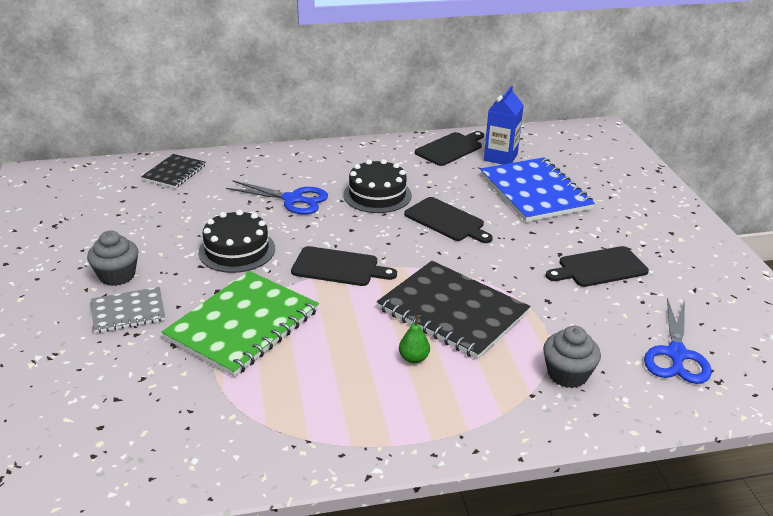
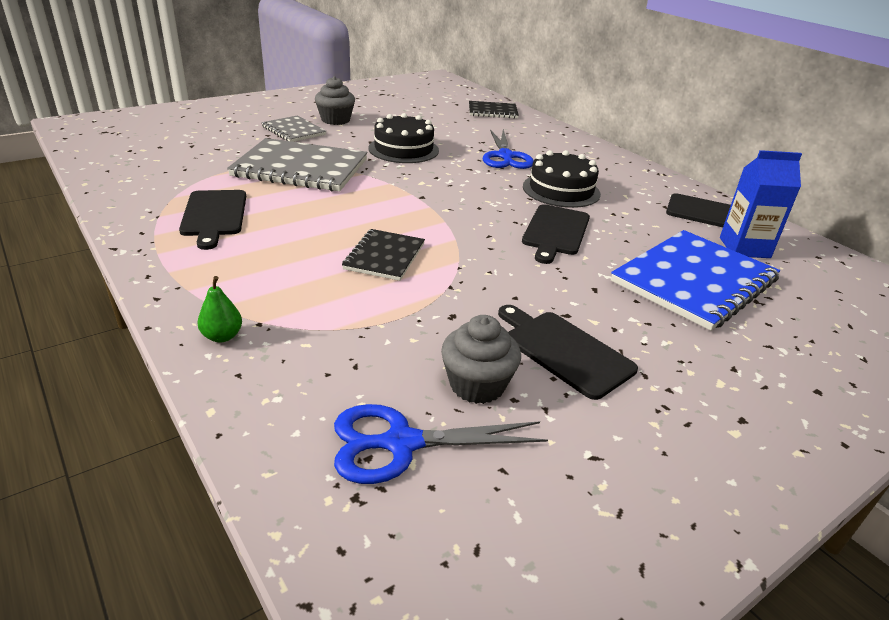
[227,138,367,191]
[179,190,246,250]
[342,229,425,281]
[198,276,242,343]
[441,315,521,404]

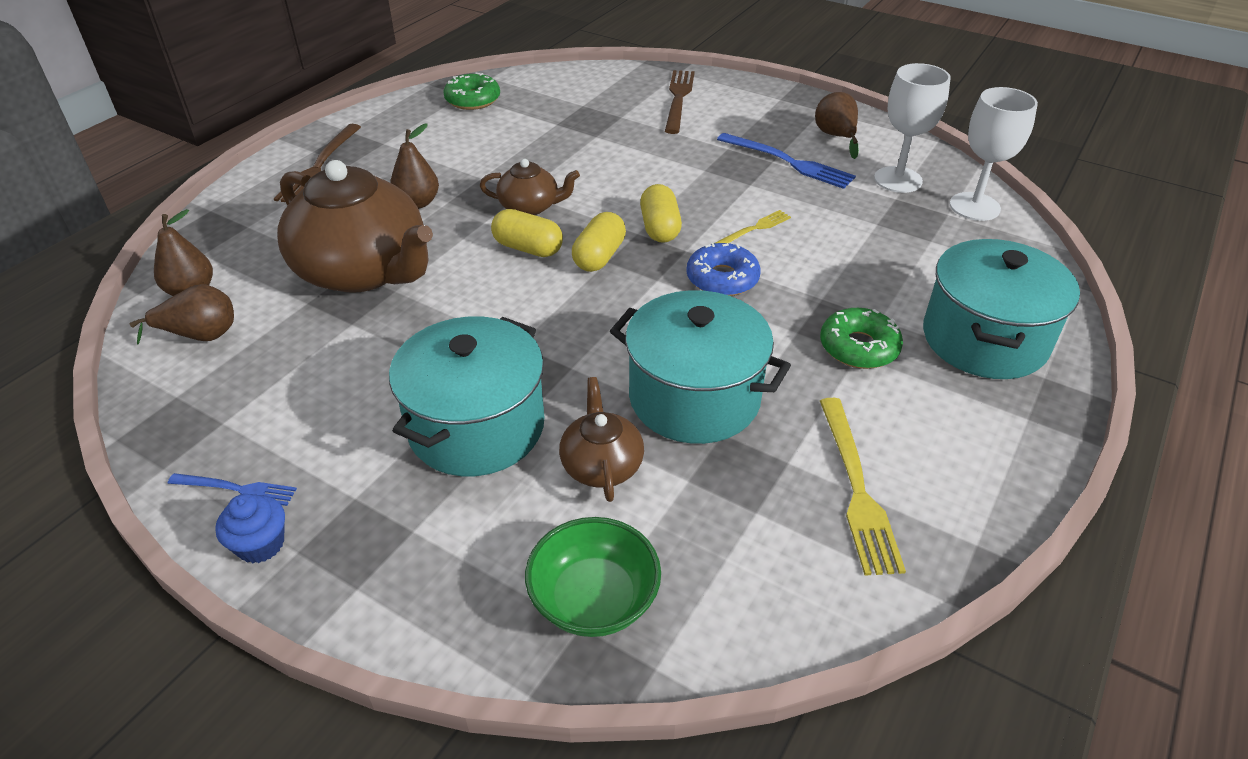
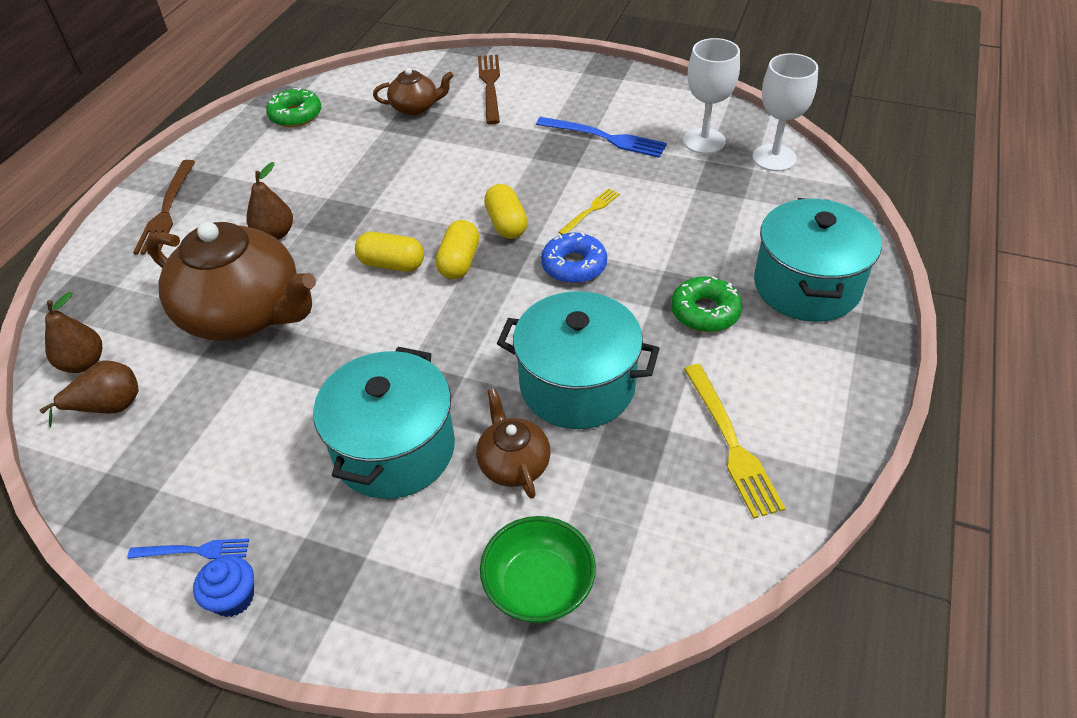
[373,68,454,115]
[815,92,859,159] (first image)

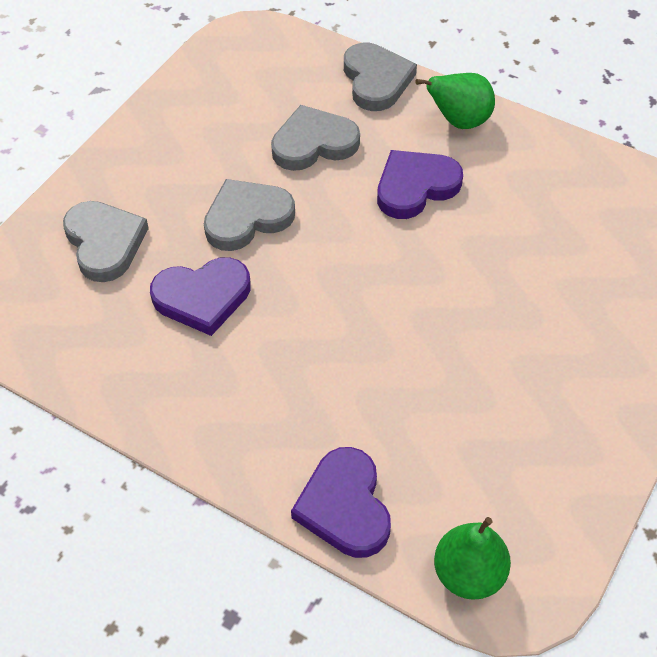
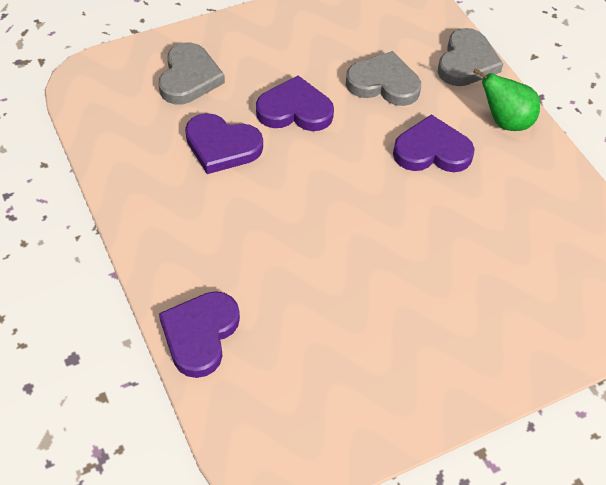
[256,76,334,131]
[434,517,511,600] (first image)

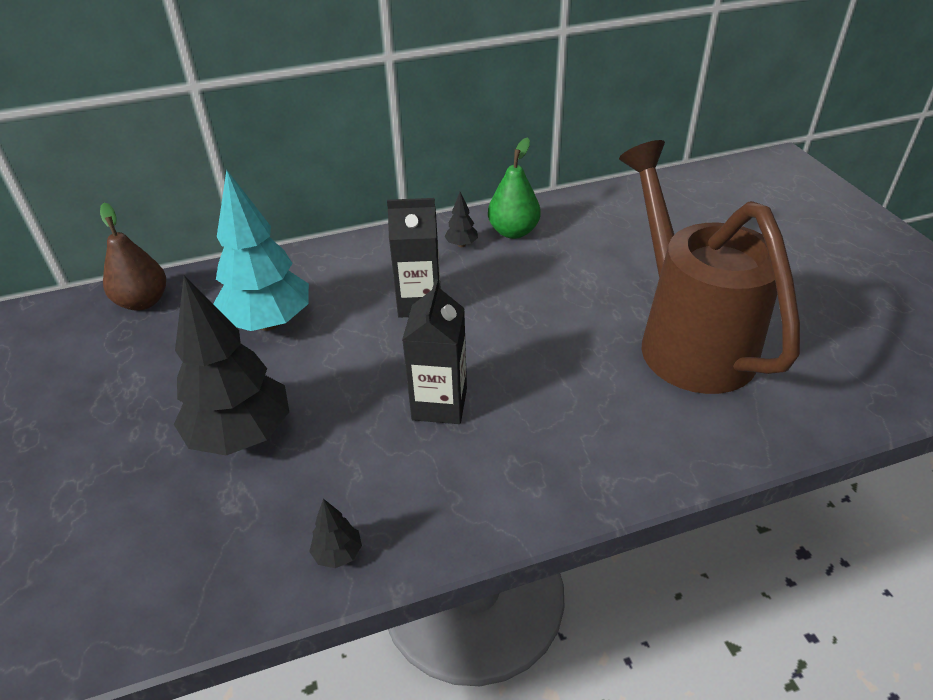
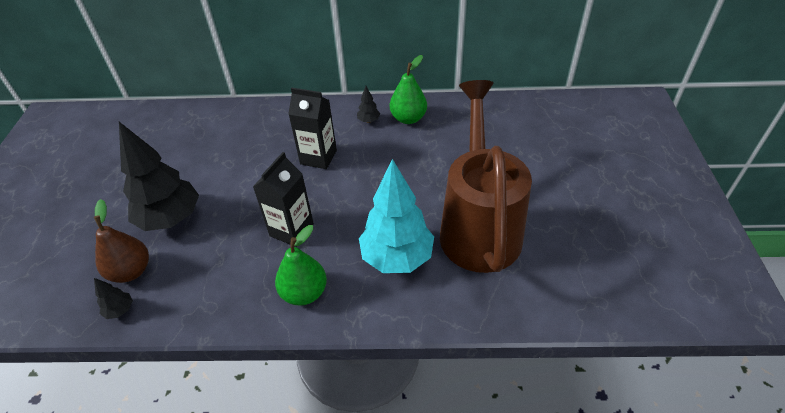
[94,199,149,283]
[359,159,434,273]
[94,278,133,319]
[275,225,327,306]

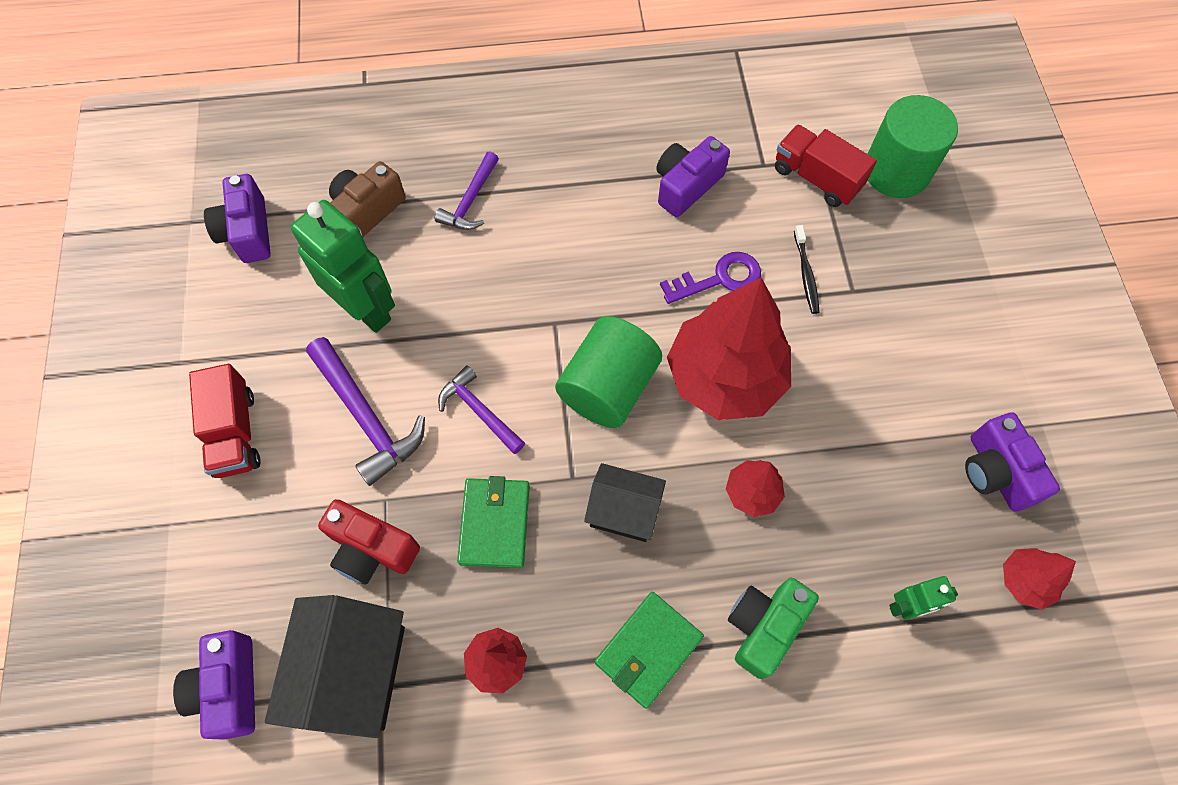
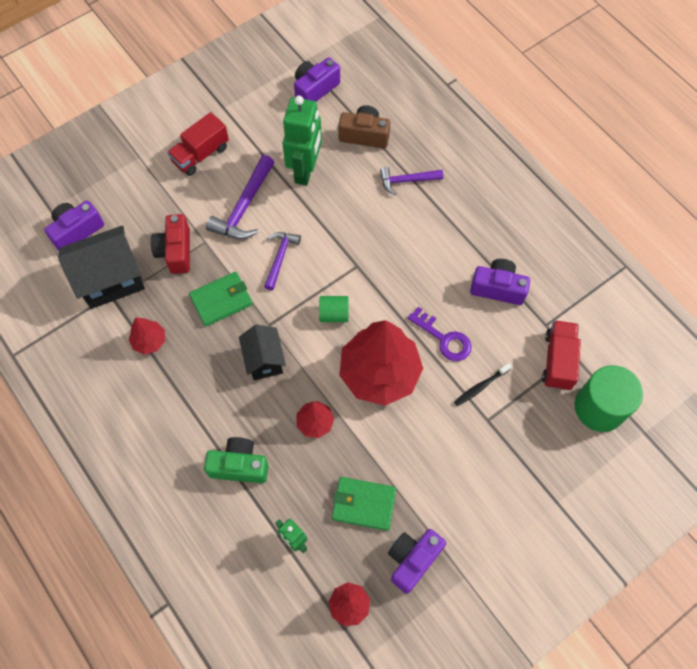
[319,296,349,322]
[332,477,396,531]

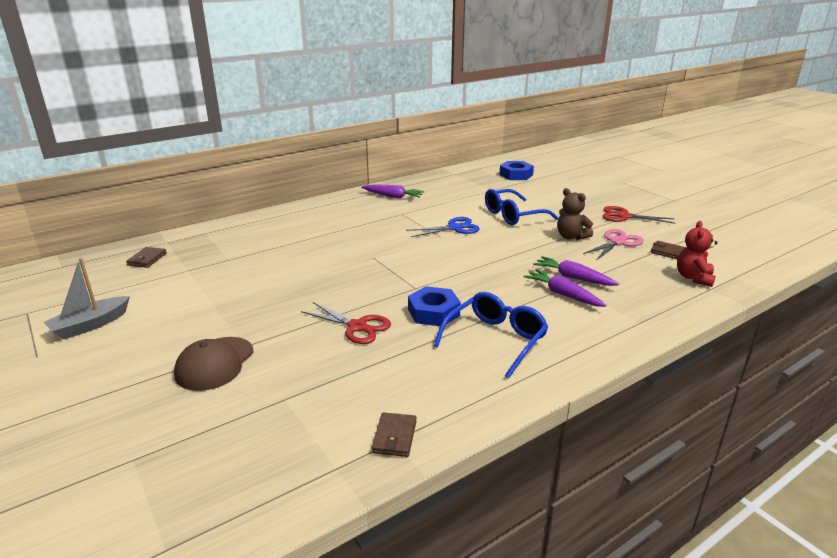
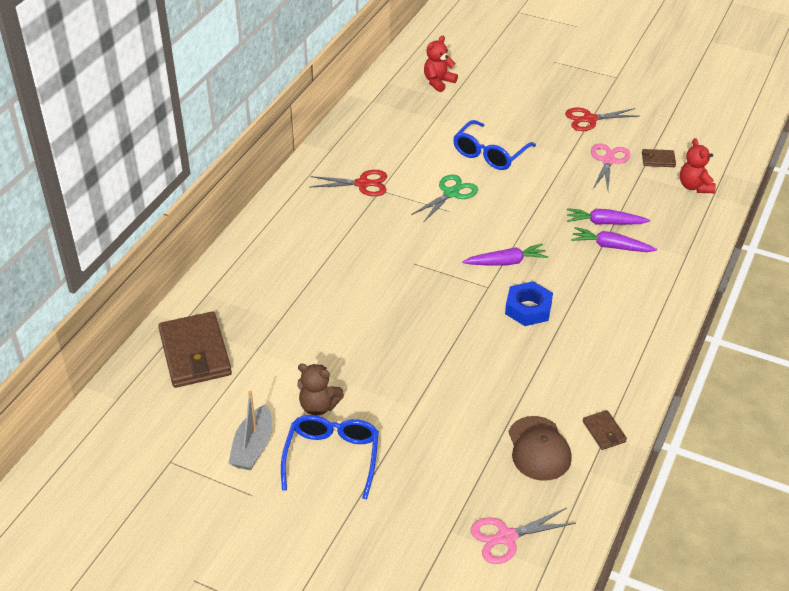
[158,312,232,388]
[508,416,572,481]
[310,170,387,196]
[462,244,548,266]
[411,174,478,223]
[281,415,379,499]
[424,36,458,92]
[297,364,344,416]
[471,508,576,564]

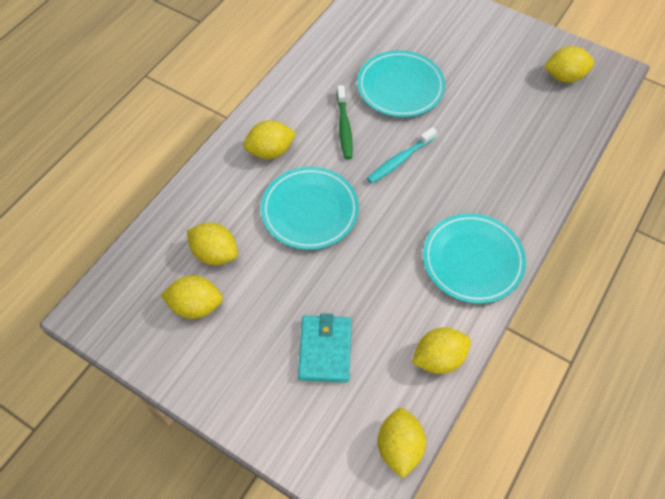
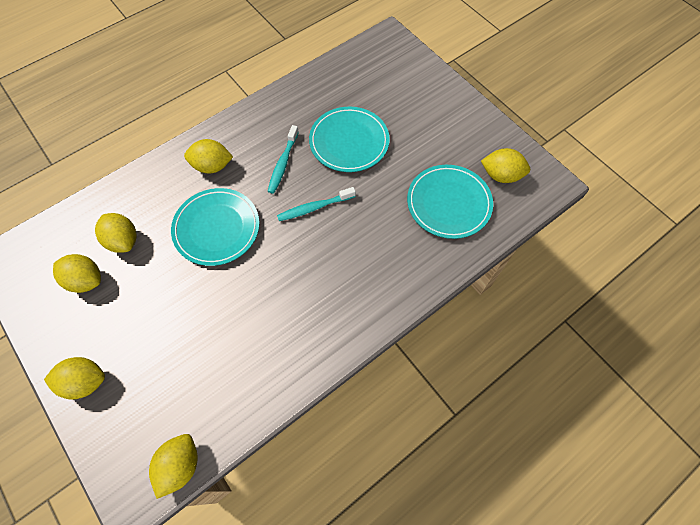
[298,313,351,383] (first image)
[268,125,299,194]
[44,357,105,400]
[407,165,493,239]

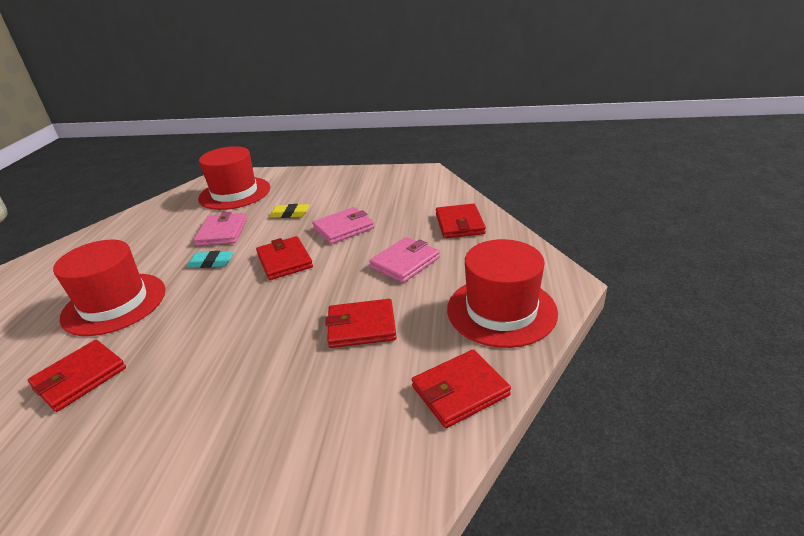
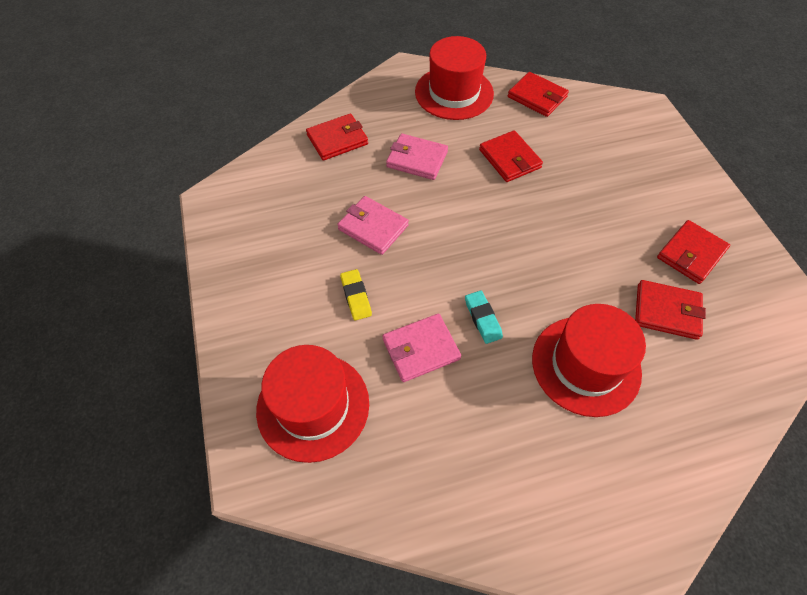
[657,220,730,284]

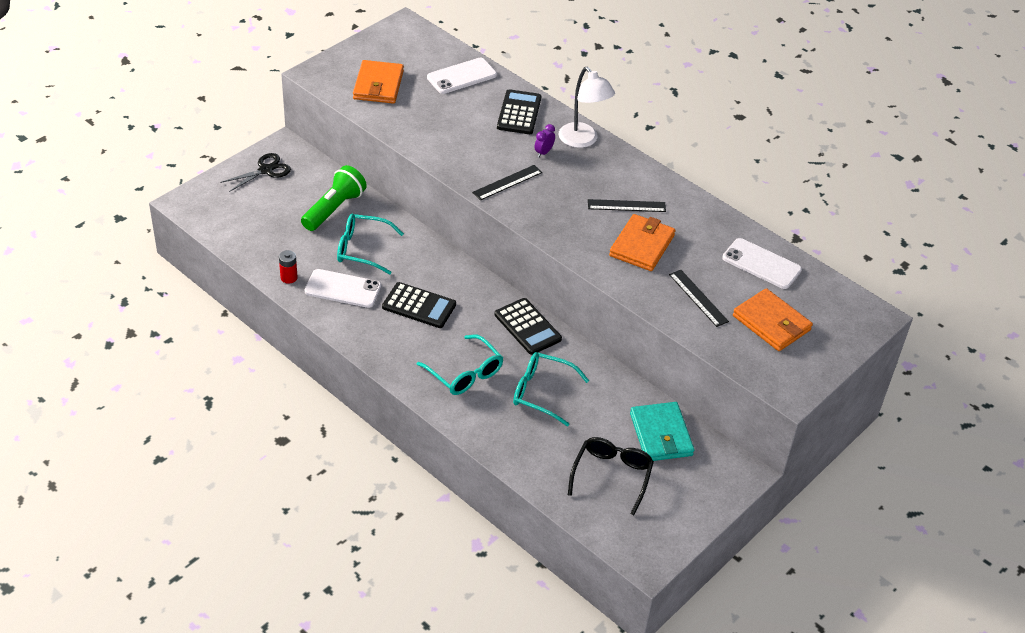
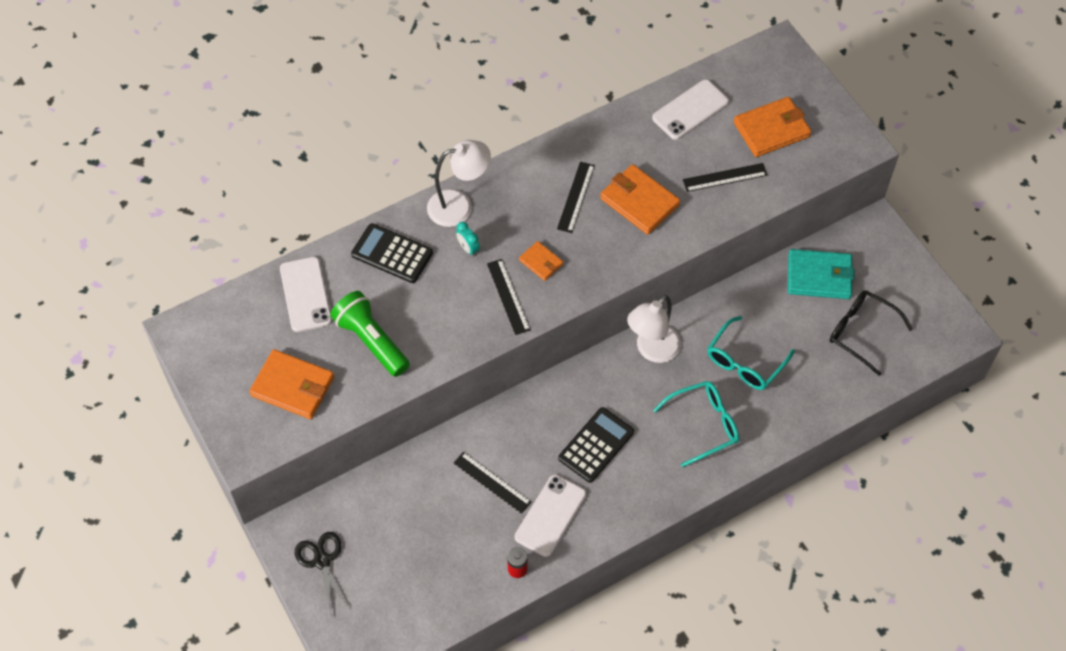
[330,291,410,377]
[453,452,531,514]
[627,295,681,363]
[456,222,480,256]
[519,241,563,281]

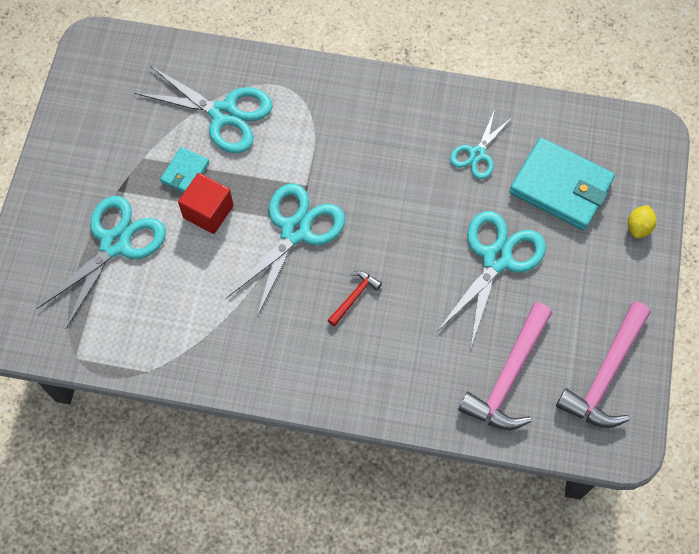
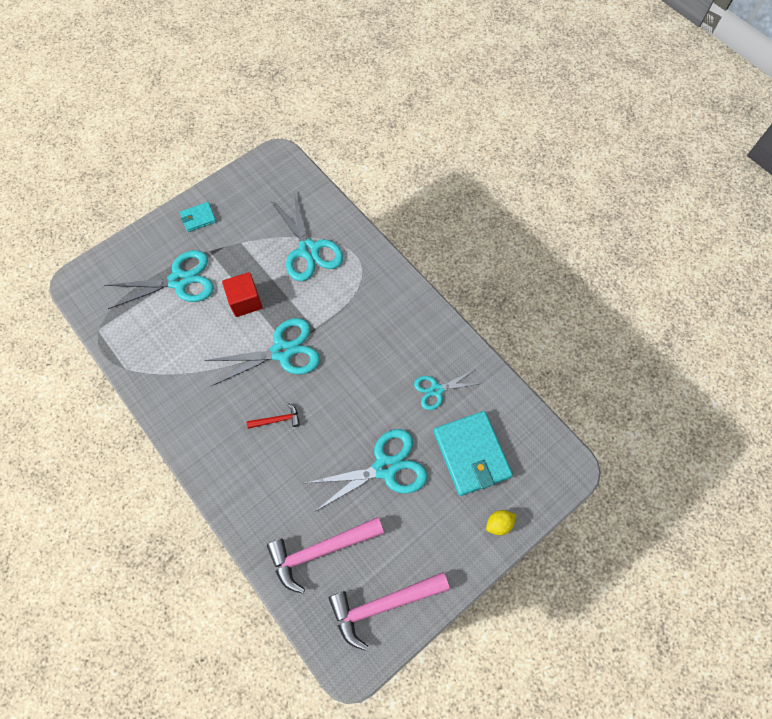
[180,202,216,232]

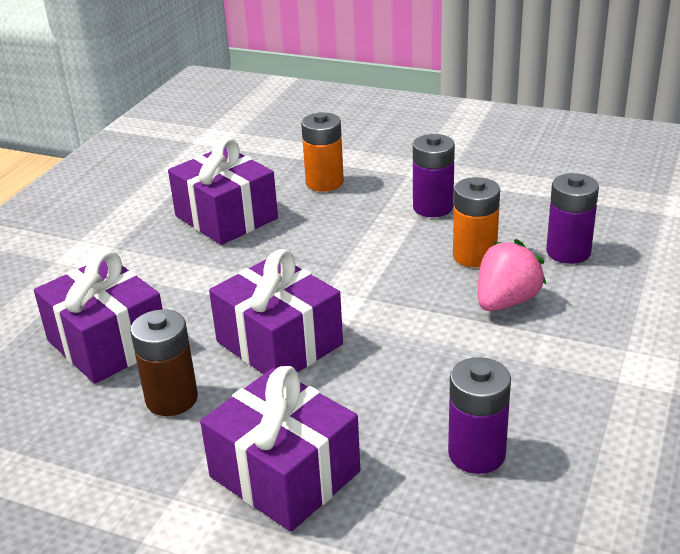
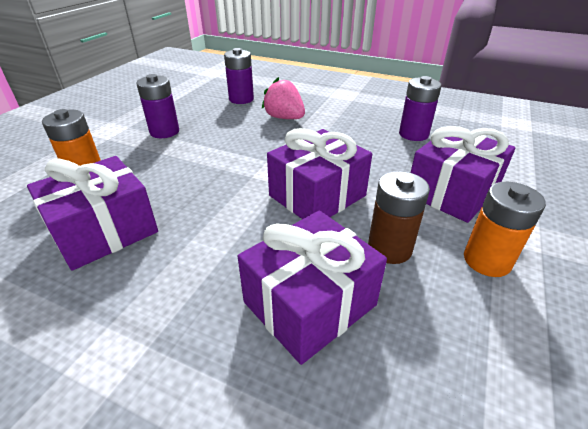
[464,182,546,277]

